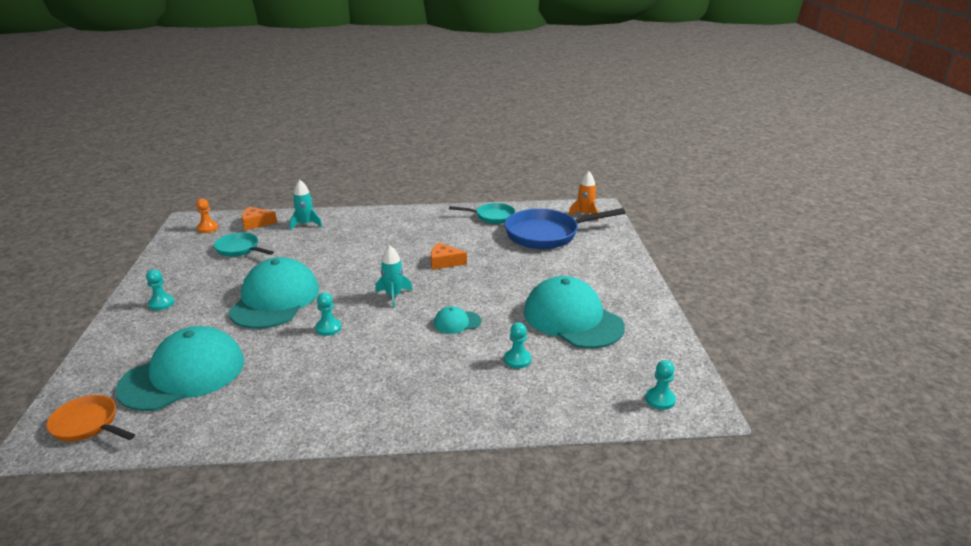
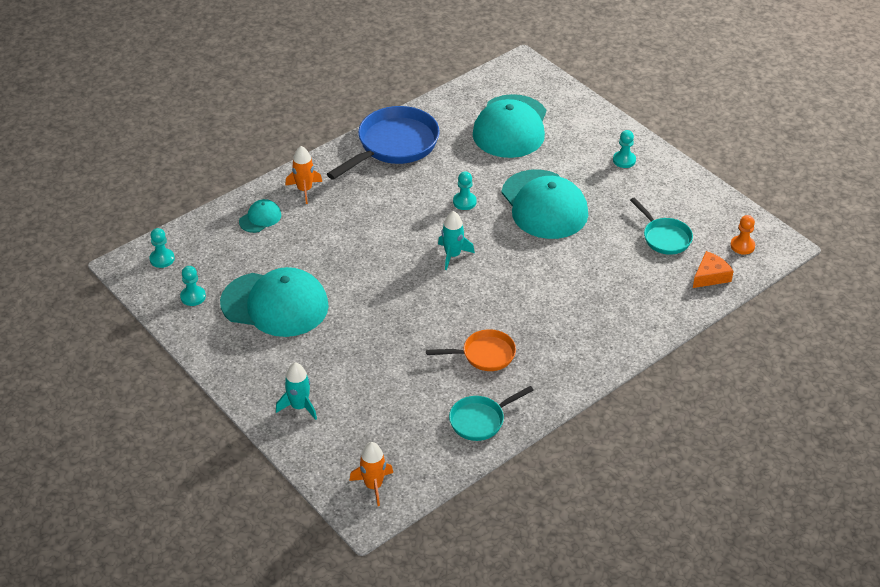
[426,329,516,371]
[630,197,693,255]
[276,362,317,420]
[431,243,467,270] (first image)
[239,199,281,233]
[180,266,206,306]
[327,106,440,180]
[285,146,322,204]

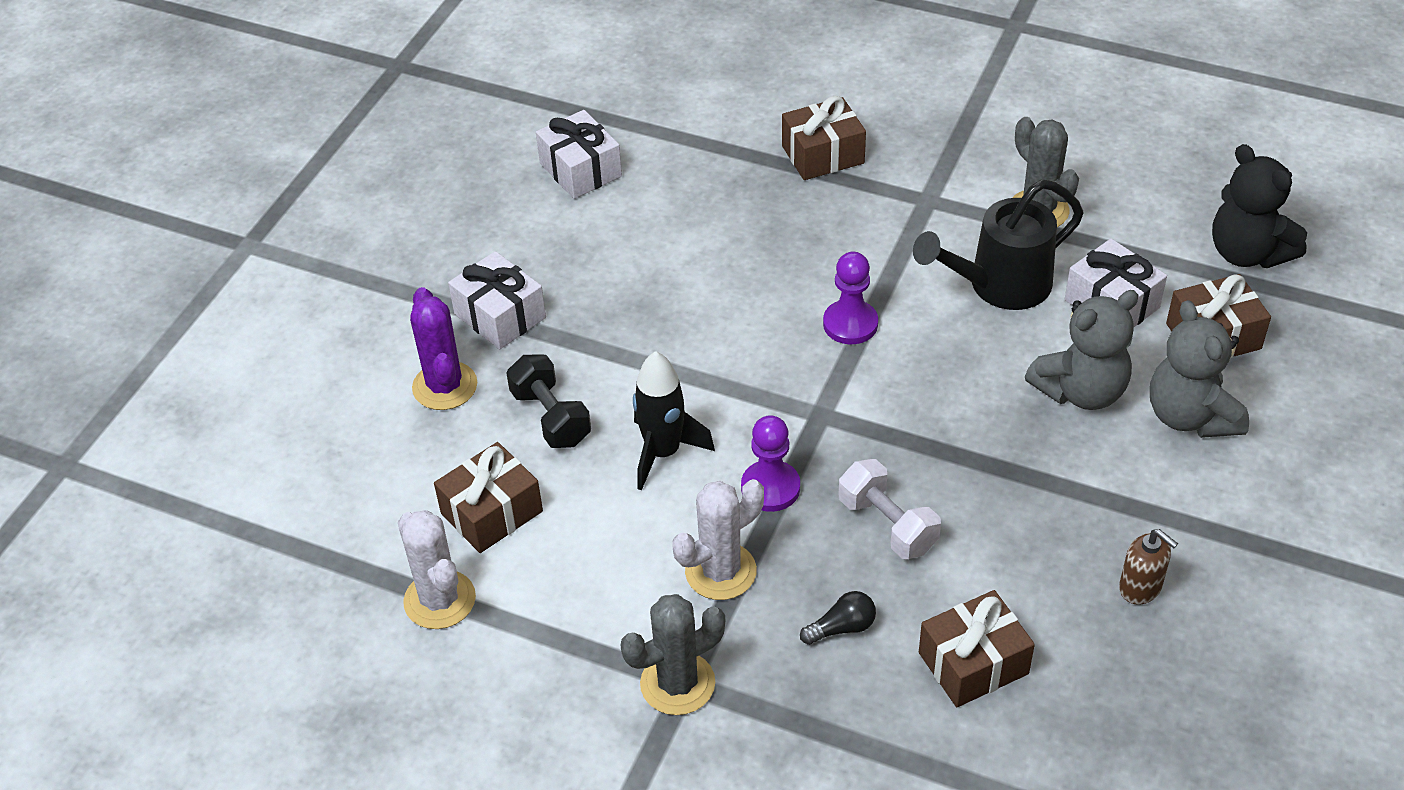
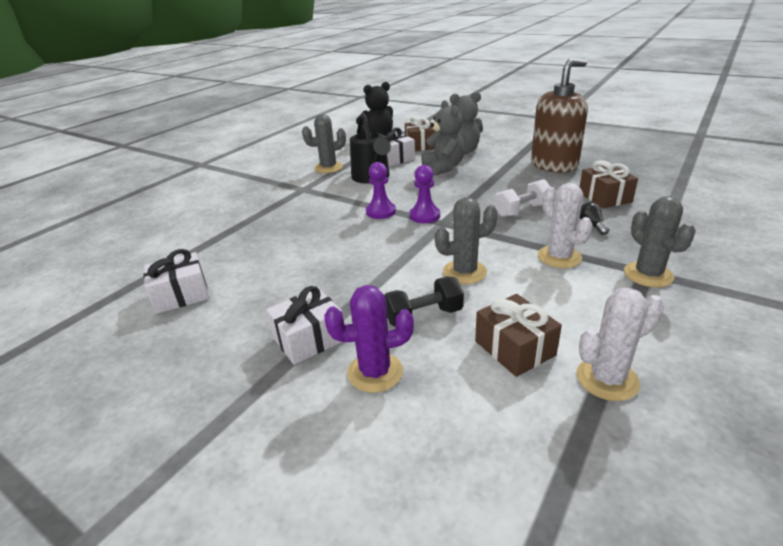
[435,197,498,284]
[409,165,440,223]
[782,96,866,180] (first image)
[531,59,588,173]

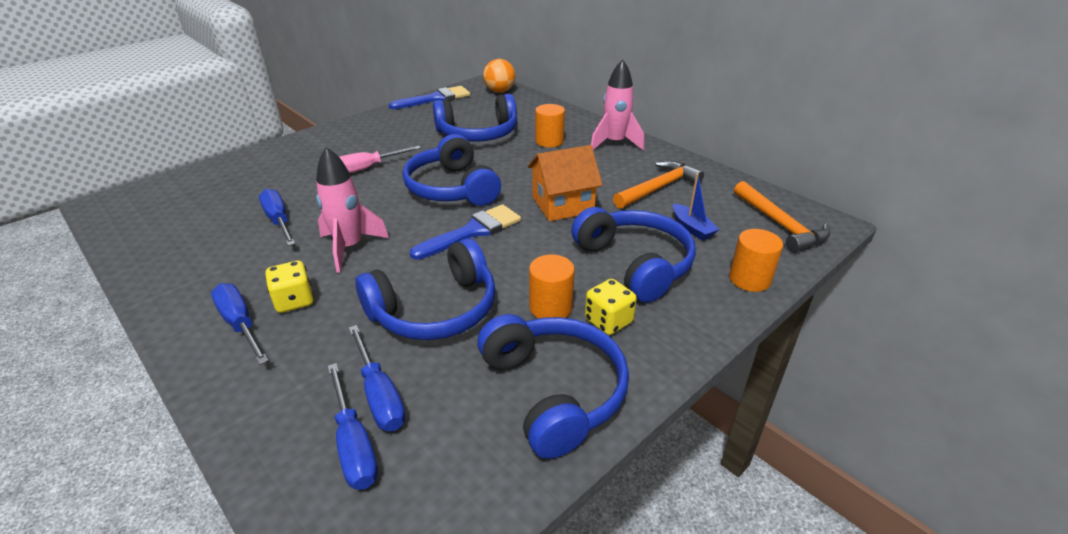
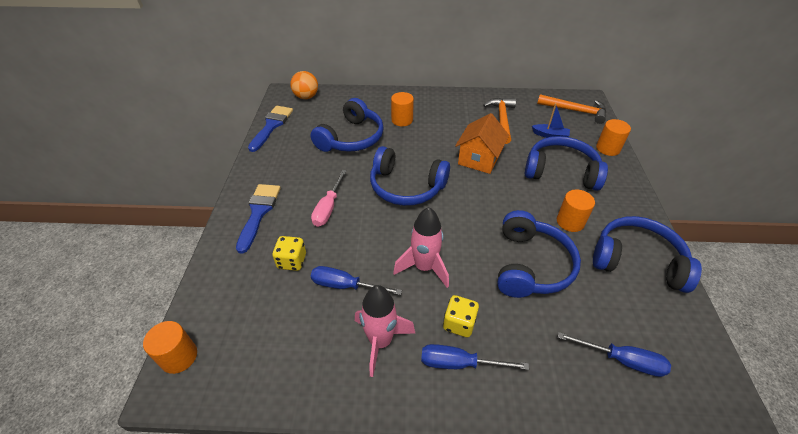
[349,325,405,431] (first image)
[236,184,281,254]
[272,236,306,271]
[355,285,416,377]
[143,321,197,374]

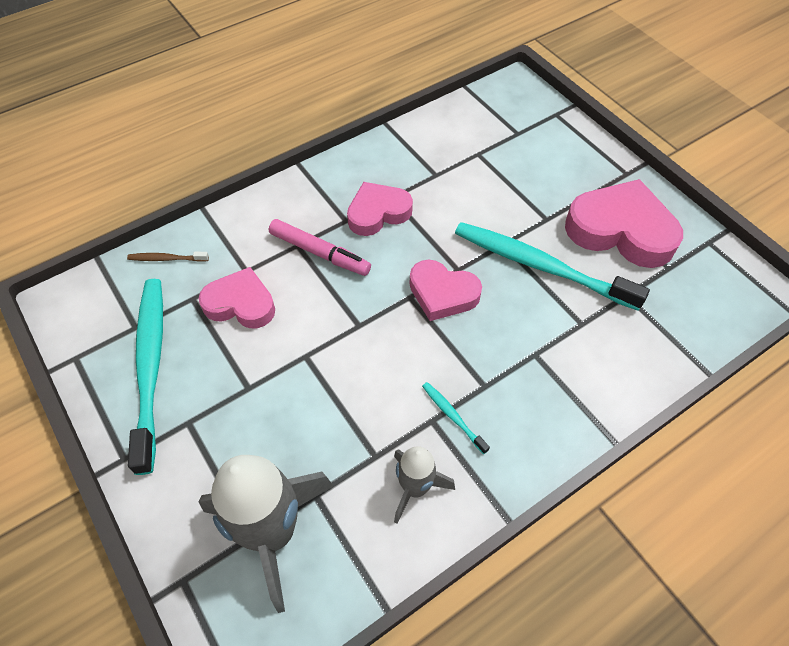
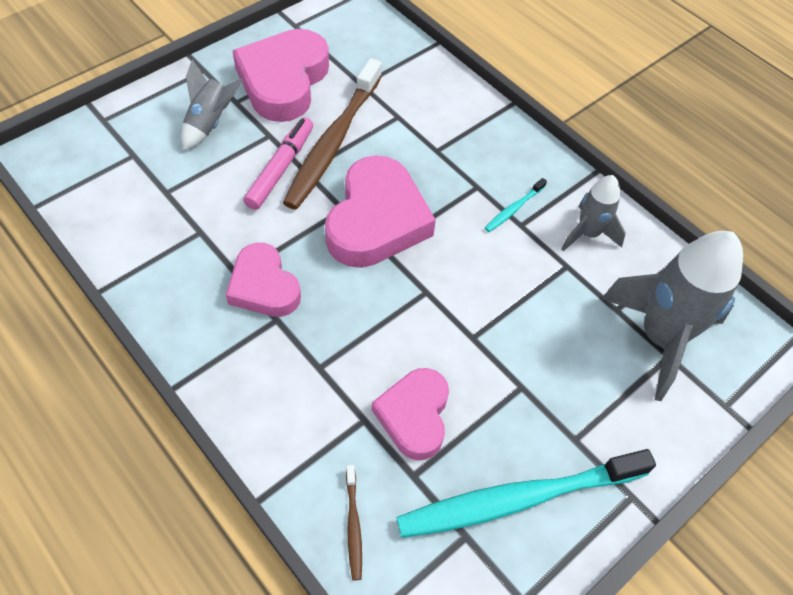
[243,117,313,210]
[325,155,436,268]
[283,58,382,210]
[181,59,243,150]

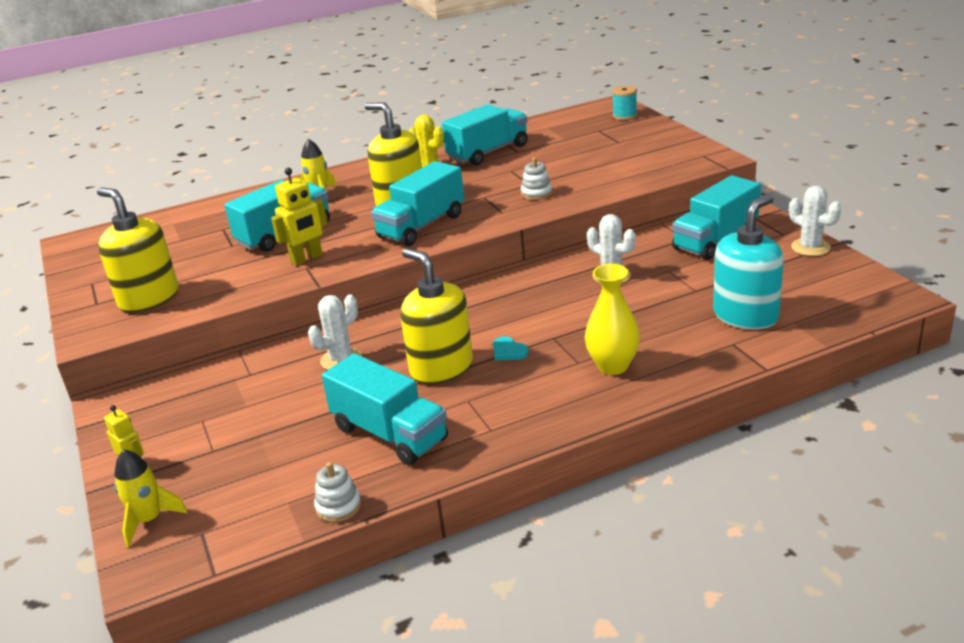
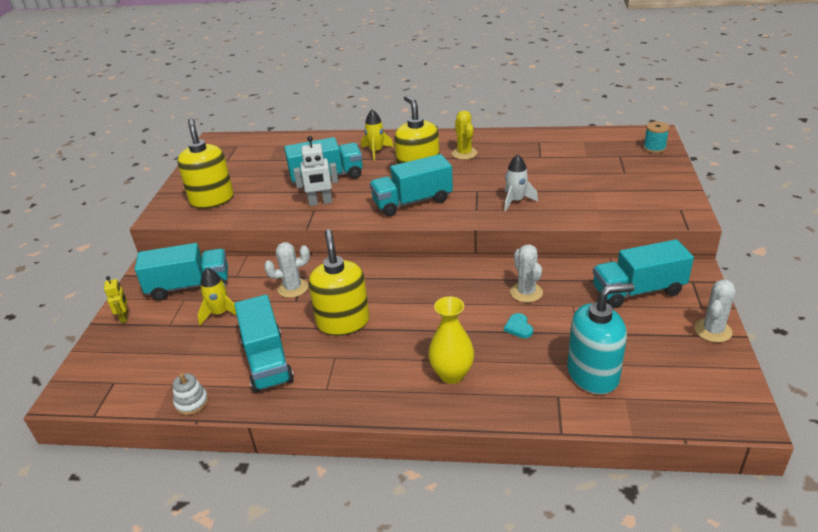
[198,268,237,325]
[294,136,338,206]
[135,243,228,300]
[504,313,533,338]
[504,154,538,211]
[694,279,735,343]

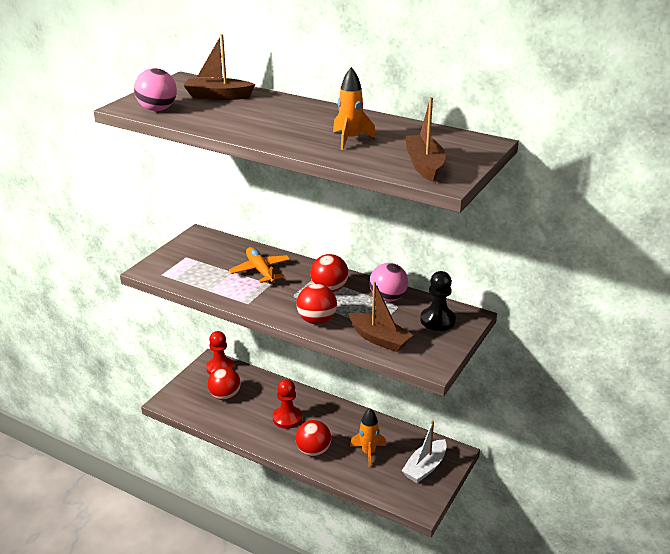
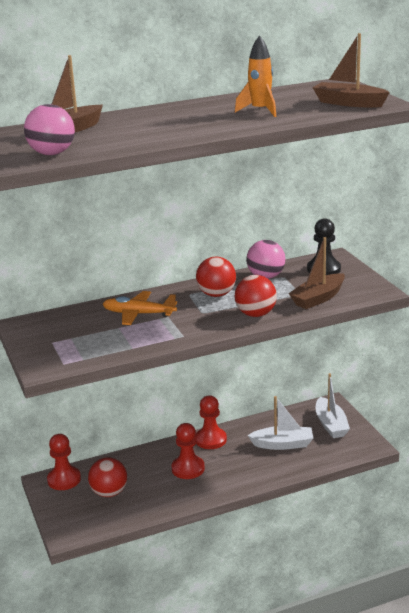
[296,420,331,456] (first image)
[288,237,345,309]
[248,396,313,450]
[195,395,227,449]

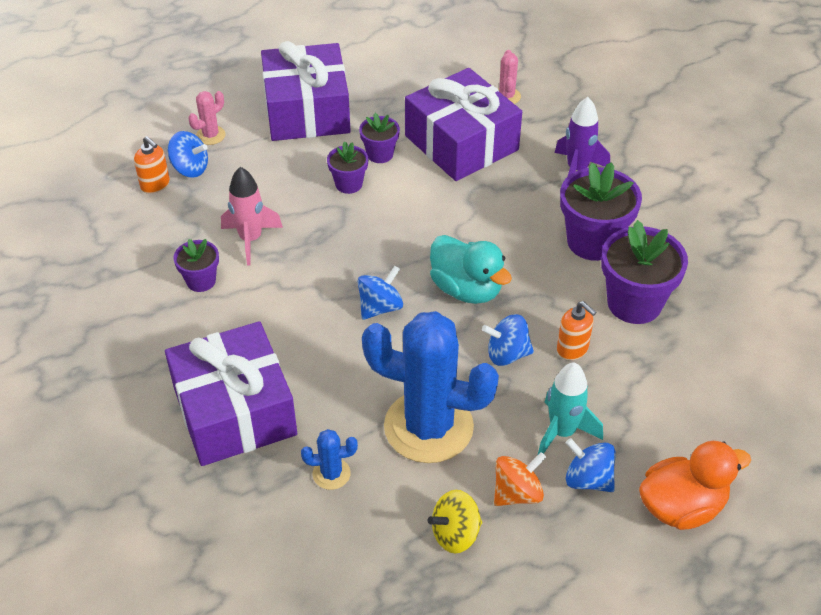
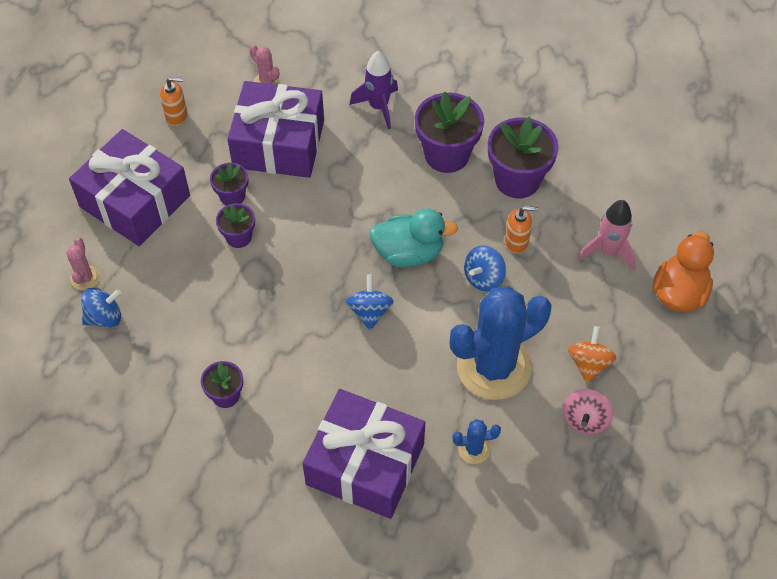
[160,77,187,126]
[578,200,636,271]
[452,419,501,464]
[563,389,613,435]
[537,362,603,456] (first image)
[566,438,616,492] (first image)

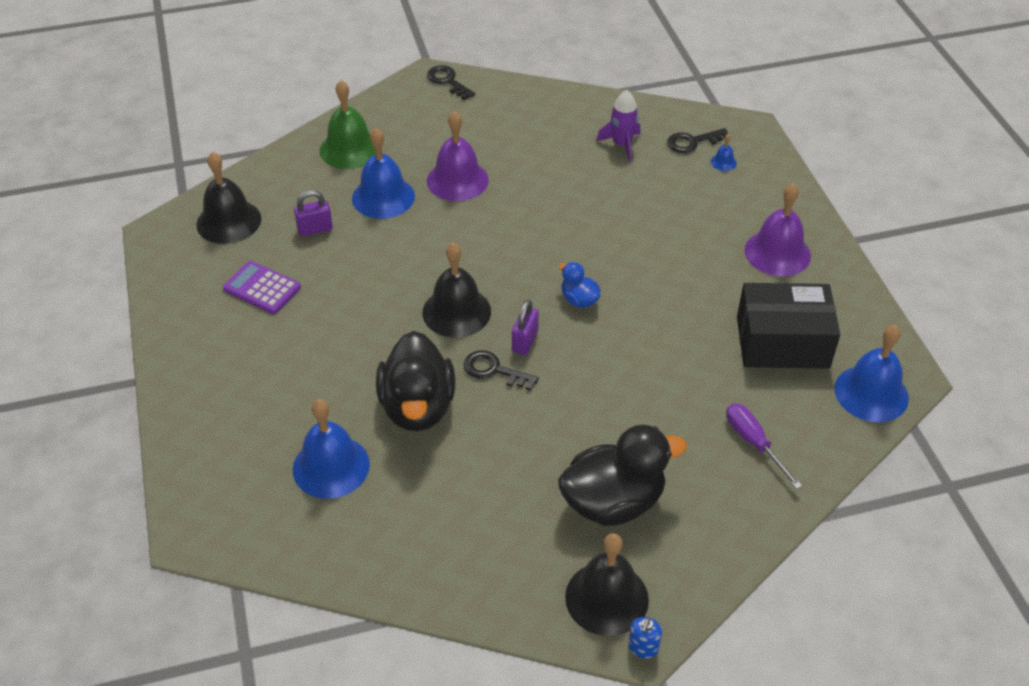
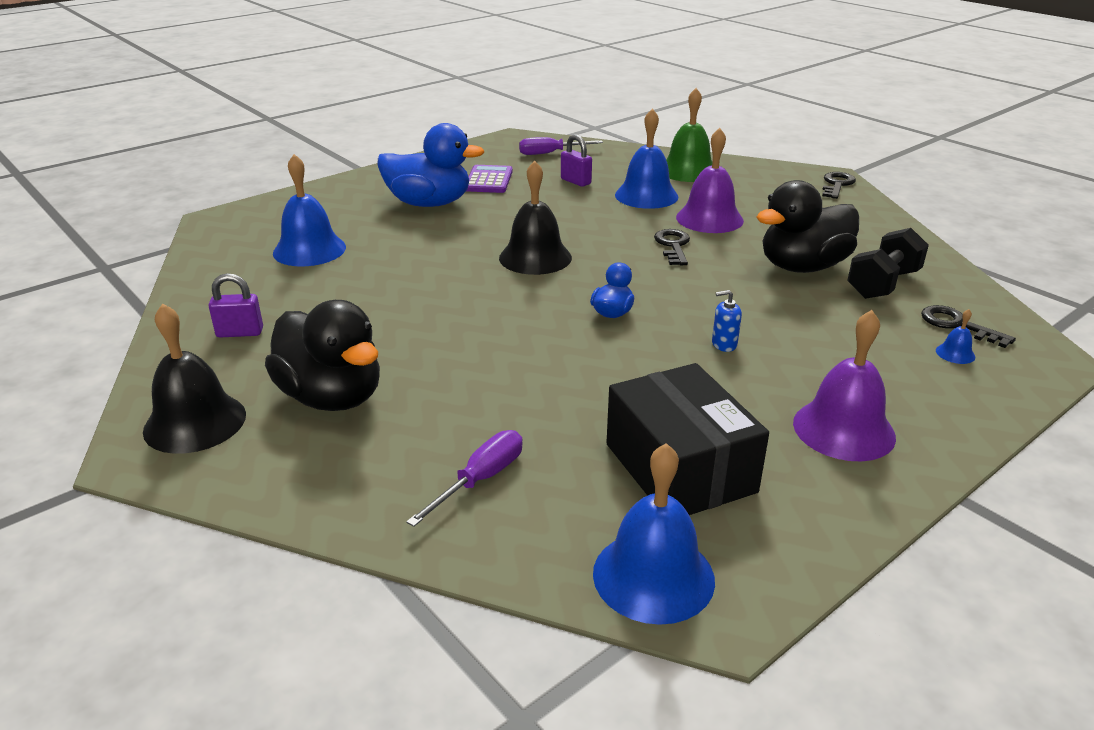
[519,137,603,155]
[757,180,859,273]
[654,229,690,265]
[209,273,263,338]
[847,228,929,299]
[712,290,742,352]
[378,123,484,207]

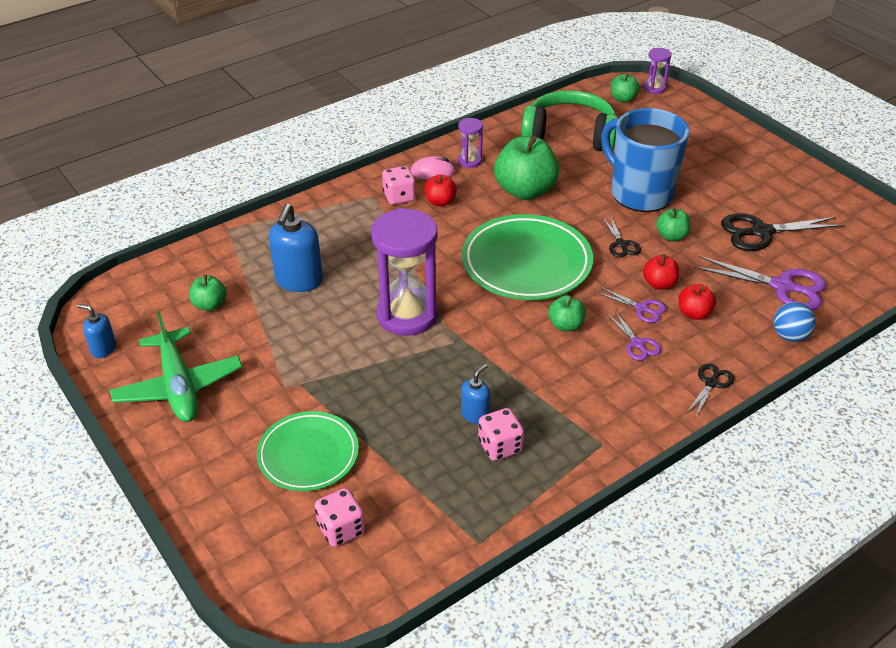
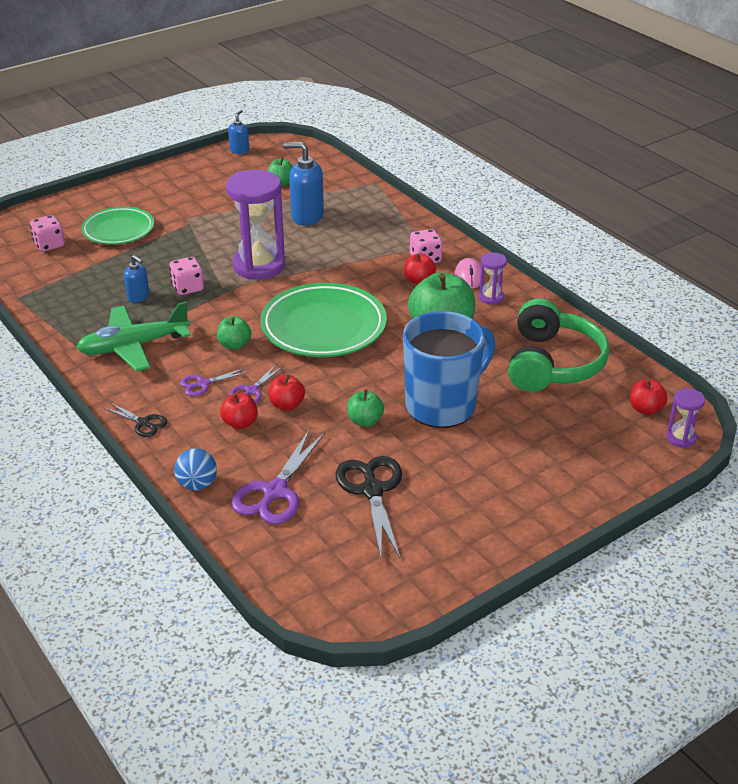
[76,301,191,372]
[169,257,204,295]
[602,216,641,258] (first image)
[630,379,667,415]

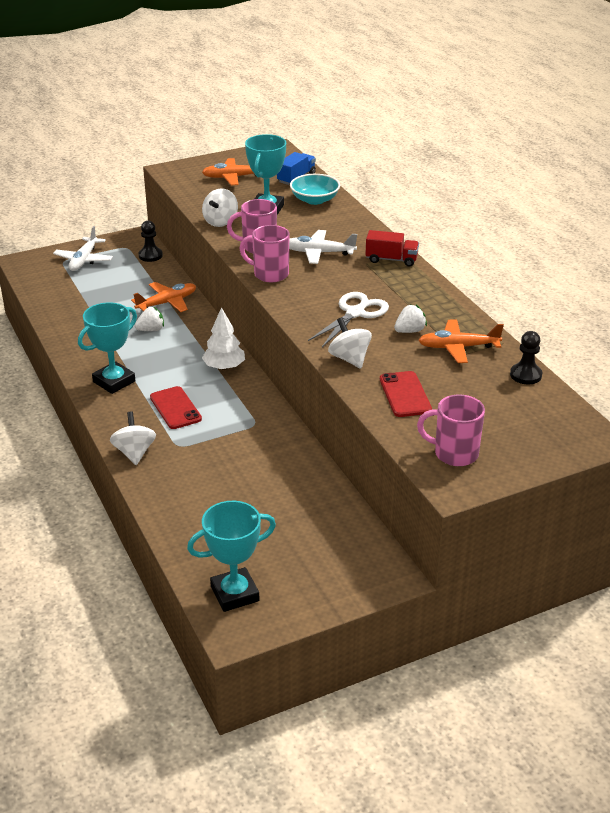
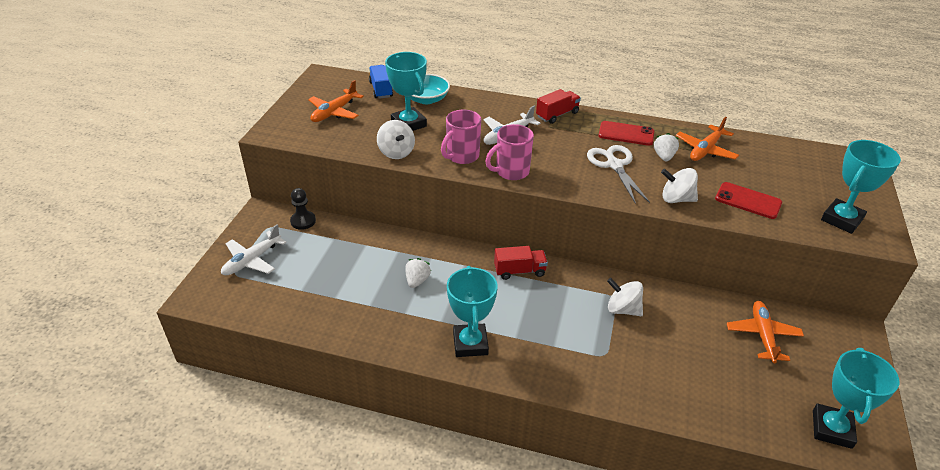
[221,224,287,275]
[607,278,643,316]
[727,301,804,363]
[598,121,654,146]
[494,246,548,280]
[821,140,901,234]
[510,331,542,384] (first image)

